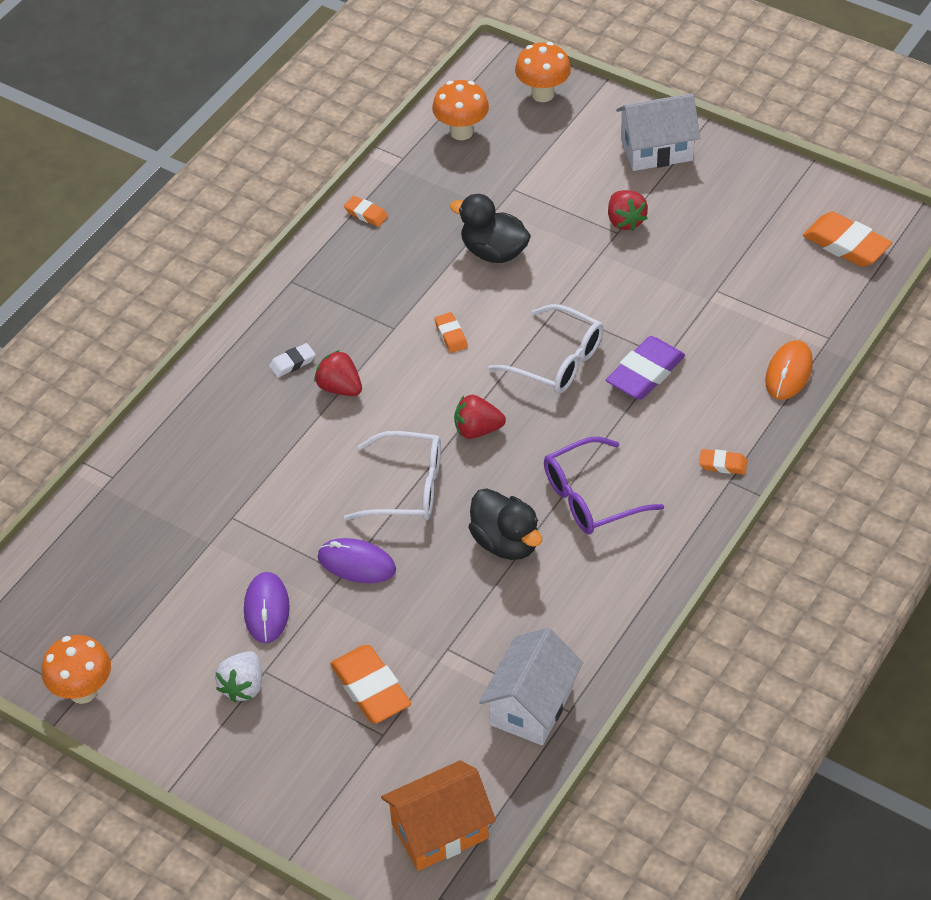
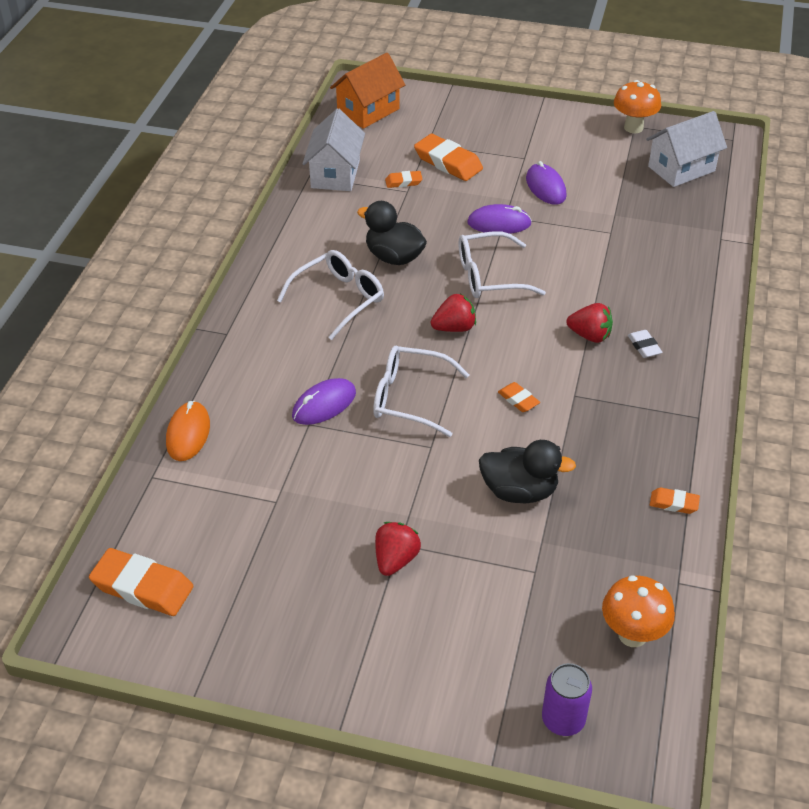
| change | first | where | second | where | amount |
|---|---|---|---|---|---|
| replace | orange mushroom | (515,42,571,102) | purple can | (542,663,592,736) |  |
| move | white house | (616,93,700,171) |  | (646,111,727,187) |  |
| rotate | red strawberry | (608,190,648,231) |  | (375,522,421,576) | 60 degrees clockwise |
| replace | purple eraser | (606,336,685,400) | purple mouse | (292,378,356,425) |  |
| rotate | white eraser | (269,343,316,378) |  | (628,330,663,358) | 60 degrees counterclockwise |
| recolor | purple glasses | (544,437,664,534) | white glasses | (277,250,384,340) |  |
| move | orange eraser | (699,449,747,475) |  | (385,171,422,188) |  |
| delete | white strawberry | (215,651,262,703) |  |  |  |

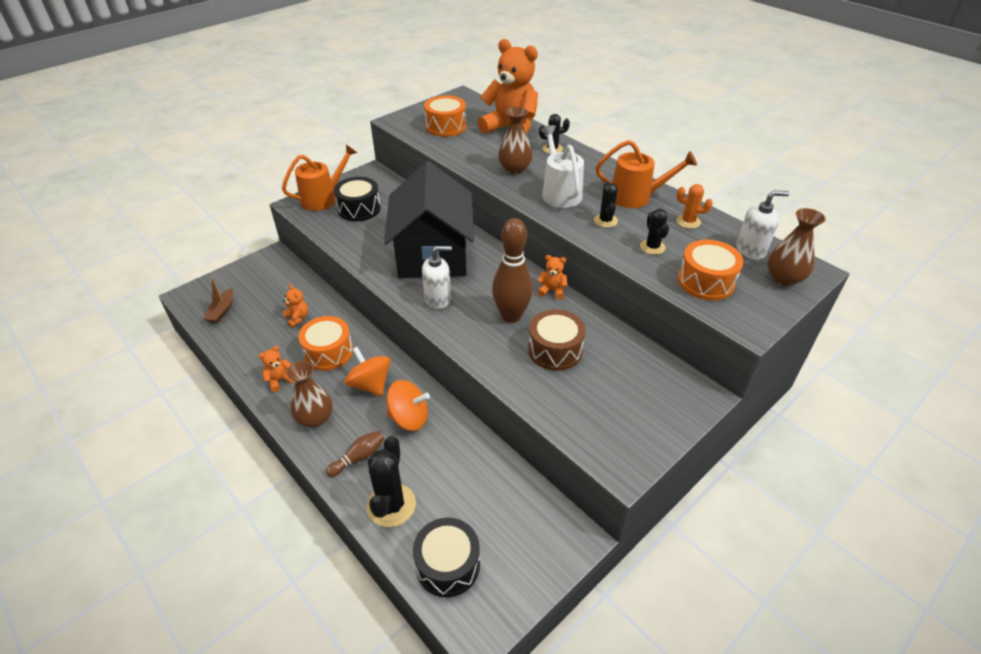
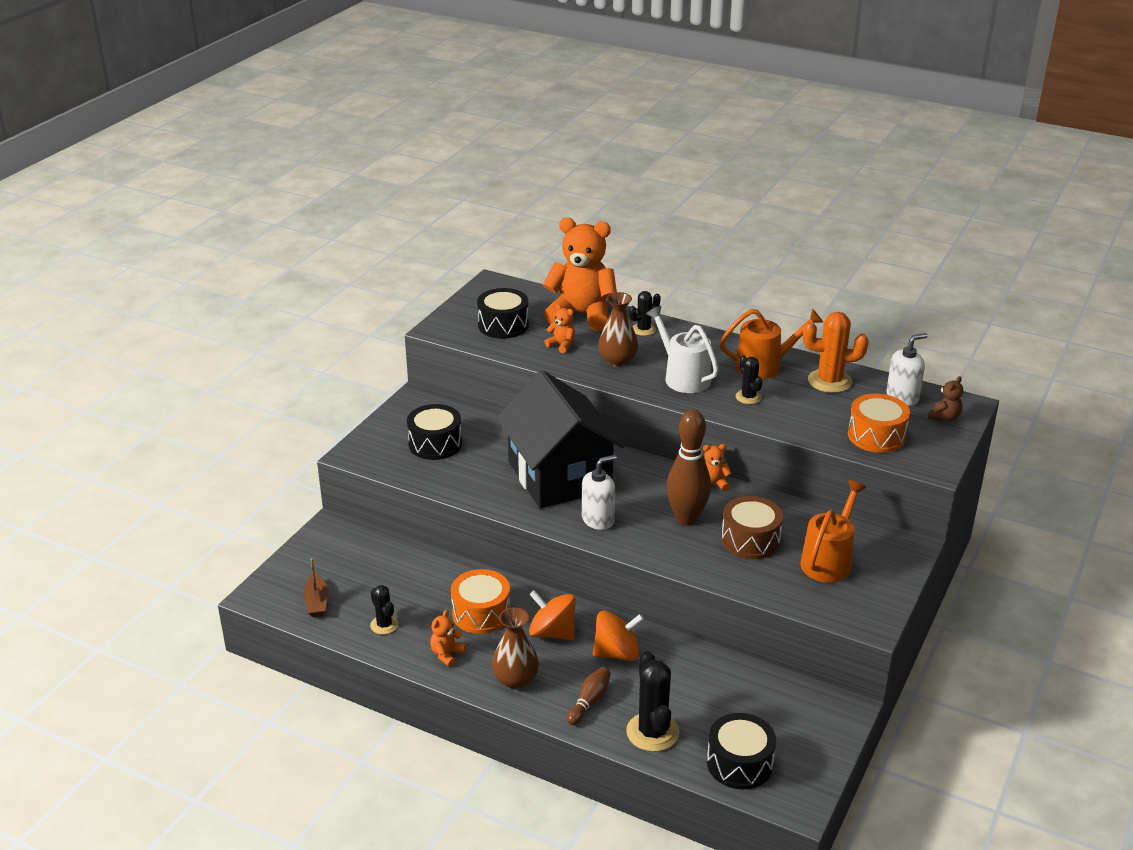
| change | first | where | second | where | amount |
|---|---|---|---|---|---|
| recolor | orange drum | (424,95,466,137) | black drum | (477,288,529,339) |  |
| move | orange watering can | (282,145,357,211) |  | (800,480,866,583) |  |
| resize | orange cactus | (676,184,713,229) |  | (803,312,869,393) | x1.71 |
| replace | brown vase | (767,208,826,286) | brown teddy bear | (928,376,963,422) |  |
| move | black cactus | (640,209,669,255) |  | (370,585,399,635) |  |
| move | orange teddy bear | (283,284,308,328) |  | (544,304,575,353) |  |

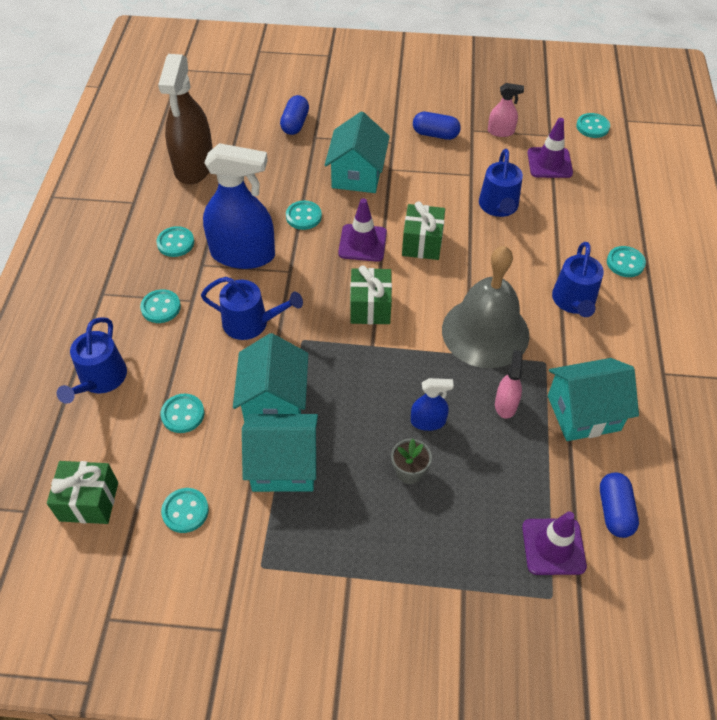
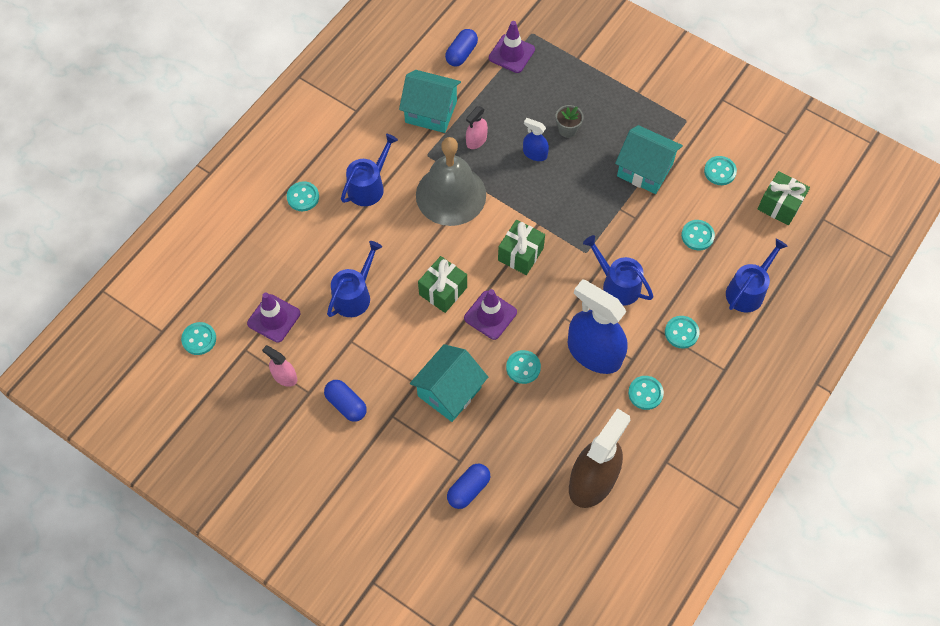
| change | first | where | second | where | amount |
|---|---|---|---|---|---|
| delete | turquoise house | (233,333,308,422) |  |  |  |

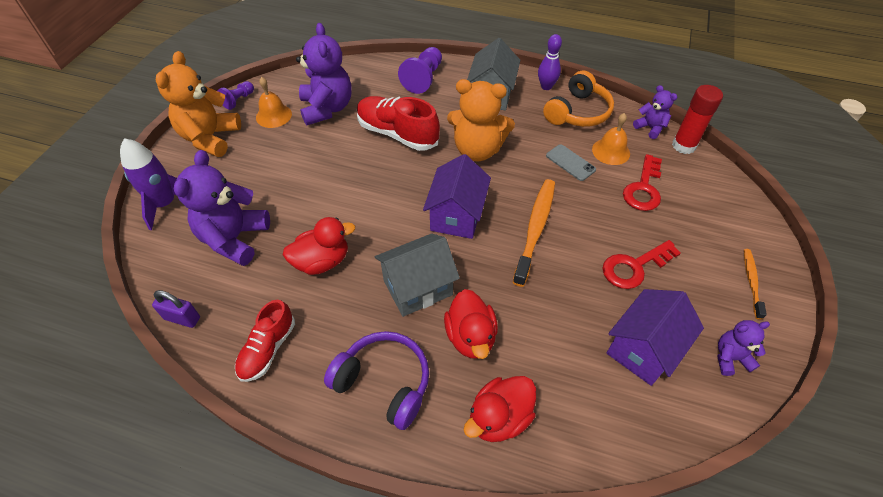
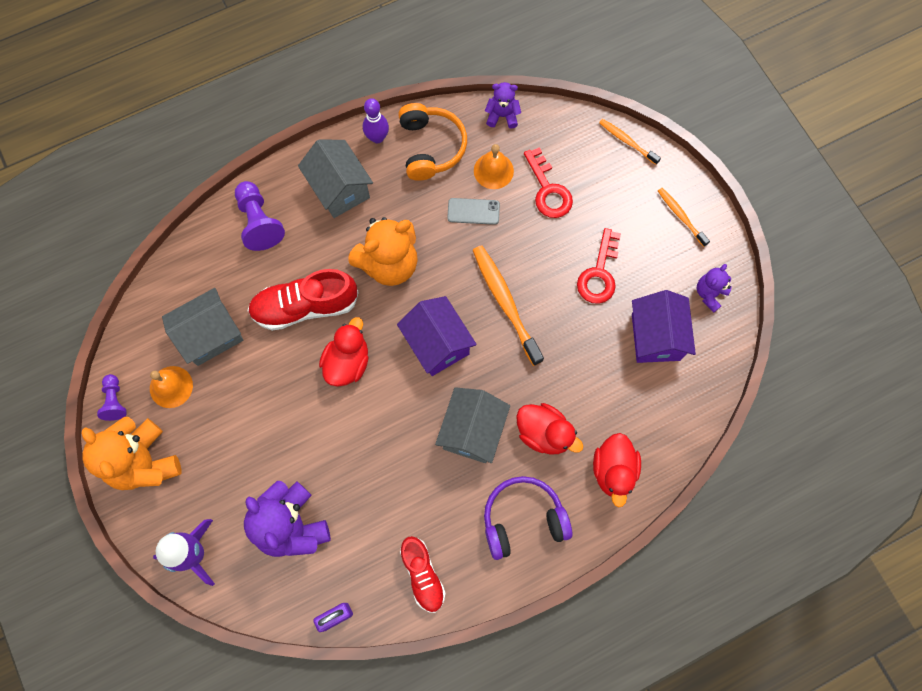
| change | first | where | second | where | amount |
|---|---|---|---|---|---|
| replace | purple teddy bear | (296,23,351,125) | grey house | (162,288,243,366) |  |
| delete | red glue stick | (672,85,723,154) |  |  |  |
| move | red duck | (283,217,355,275) |  | (319,317,369,387) |  |
| insert |  |  | orange toothbrush | (599,119,661,165) |  |

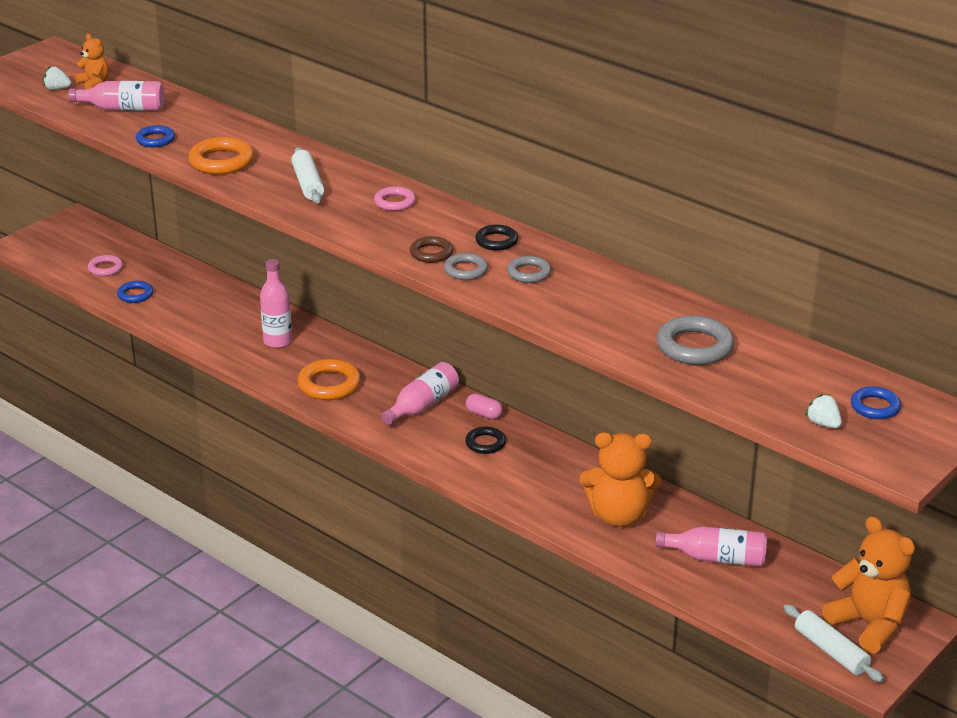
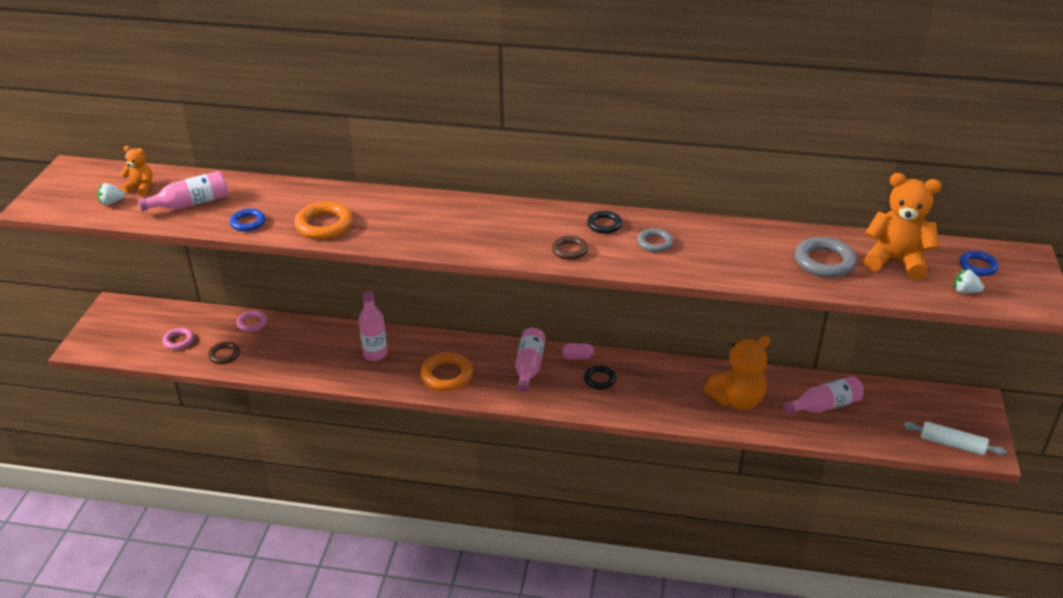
| change | first | where | second | where | amount |
|---|---|---|---|---|---|
| delete | white rolling pin | (291,147,324,203) |  |  |  |
| move | pink ring | (374,186,416,211) |  | (236,310,267,332) |  |
| delete | grey ring | (444,253,488,280) |  |  |  |
| recolor | blue ring | (117,281,153,303) | brown ring | (208,342,240,364) |  |
| move | orange teddy bear | (822,516,915,654) |  | (864,173,941,280) |  |

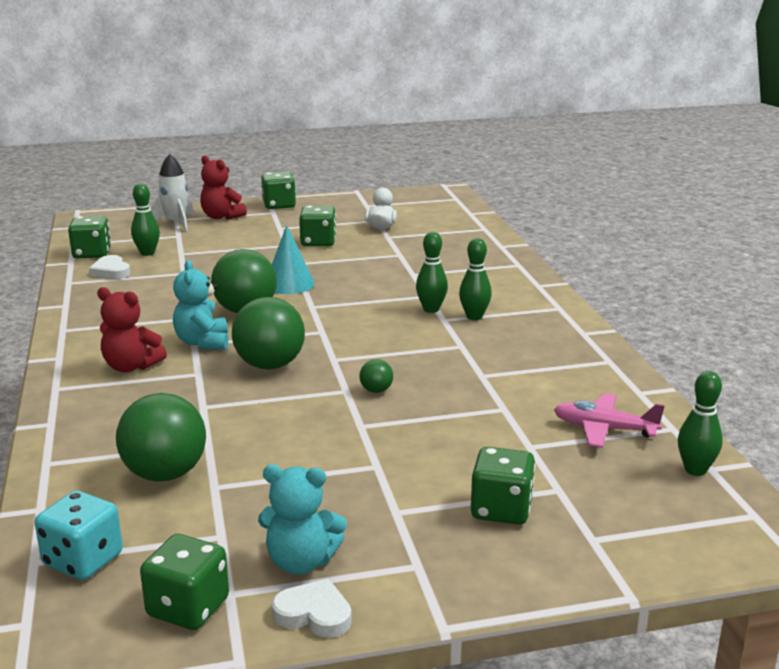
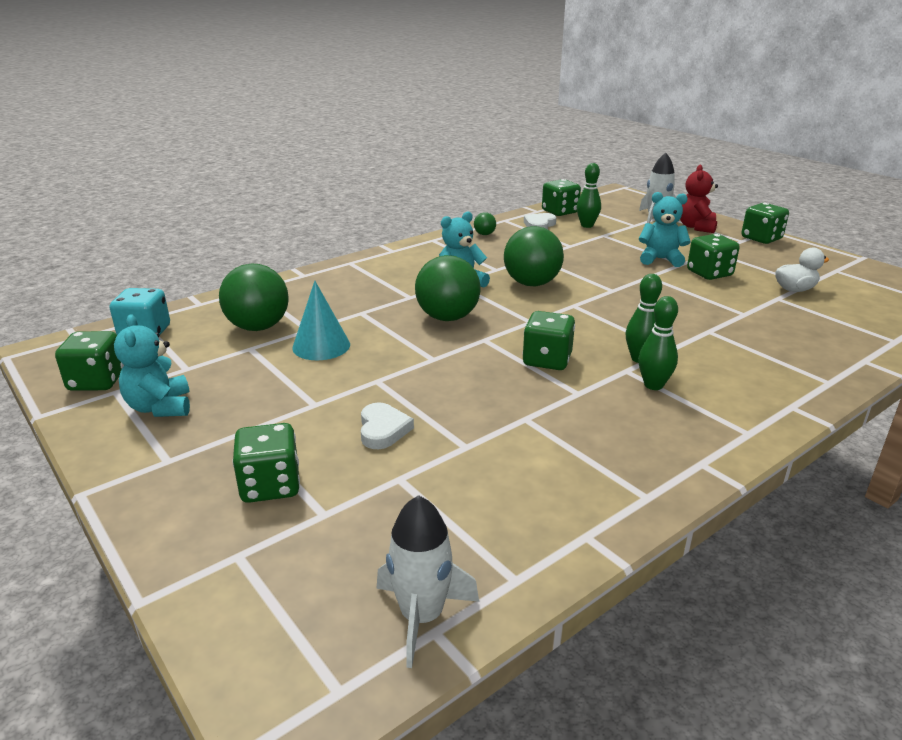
| change | first | where | second | where | amount |
|---|---|---|---|---|---|
| move | turquoise cone | (272,225,315,294) |  | (292,281,350,360) |  |
| delete | red teddy bear | (97,287,167,372) |  |  |  |
| move | green ball | (359,359,393,393) |  | (474,212,496,235) |  |
| replace | green bowling pin | (678,371,723,476) | white rocket | (376,495,479,668) |  |
| delete | pink plane | (554,393,665,448) |  |  |  |
| move | white heart | (272,579,352,638) |  | (361,402,414,449) |  |
| insert |  |  | turquoise teddy bear | (638,192,691,267) |  |
| insert |  |  | green dice | (522,311,575,370) |  |

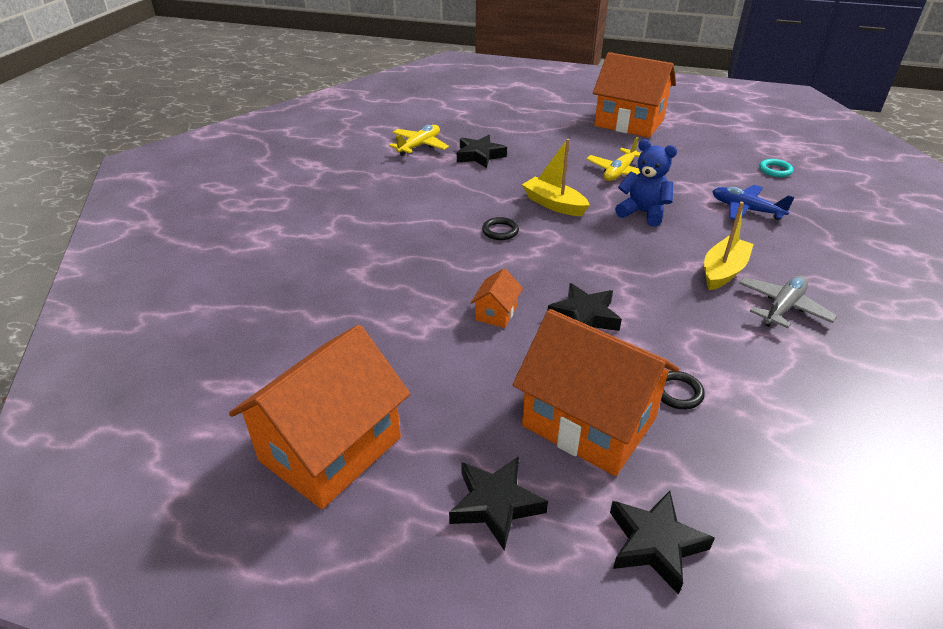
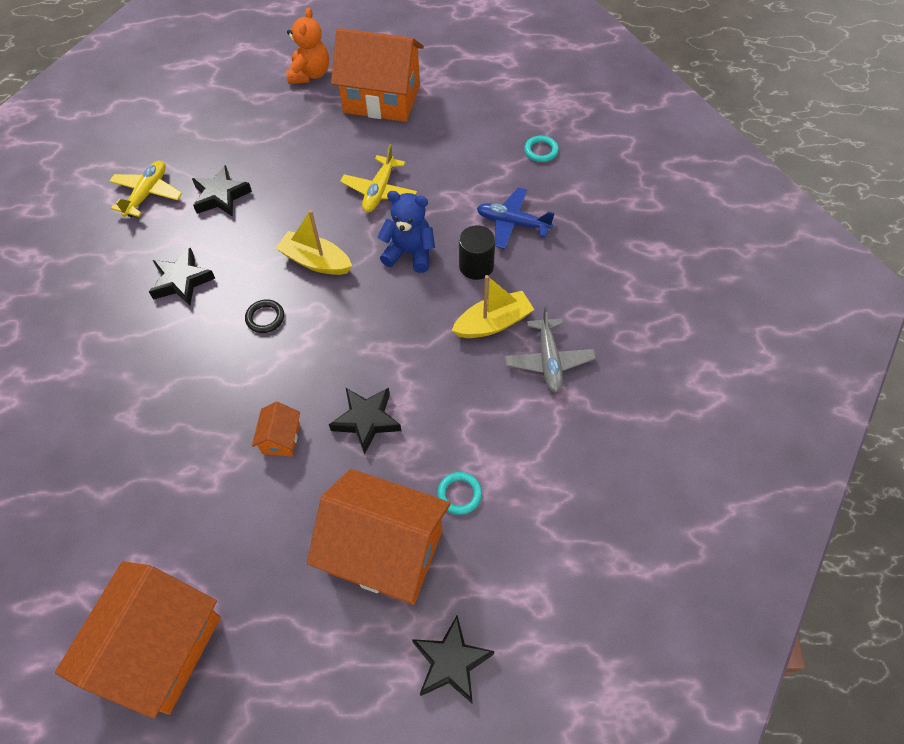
| change | first | where | second | where | amount |
|---|---|---|---|---|---|
| rotate | yellow boat | (704,202,753,290) |  | (452,275,534,338) | 45 degrees clockwise |
| rotate | grey plane | (739,276,837,328) |  | (505,306,596,393) | 150 degrees clockwise |
| recolor | black ring | (661,371,705,409) | turquoise ring | (437,472,482,515) |  |
| move | black star | (449,456,548,550) |  | (149,248,215,306) |  |
| insert |  |  | orange teddy bear | (286,7,329,84) |  |
| insert |  |  | black cylinder | (459,225,495,280) |  |

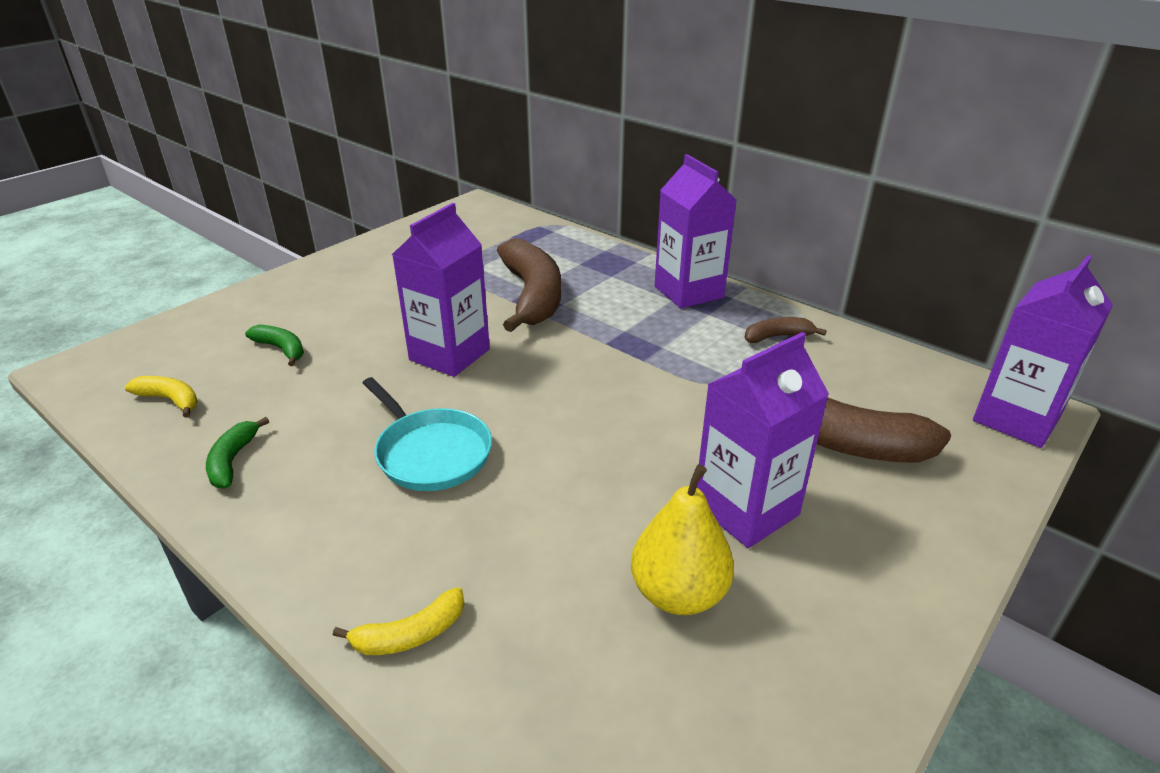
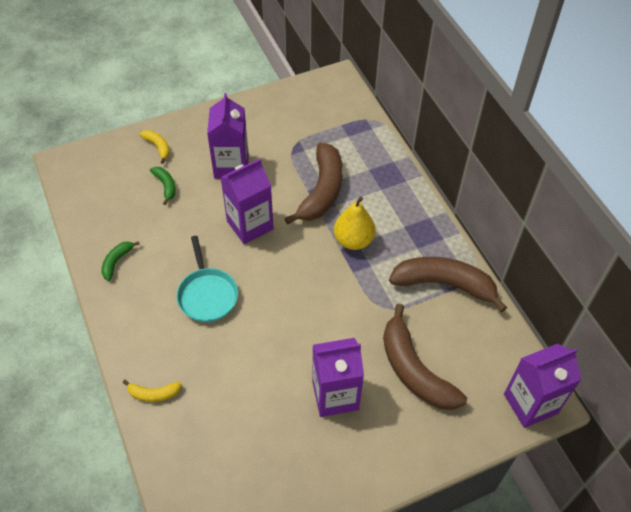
| change | first | where | second | where | amount |
|---|---|---|---|---|---|
| move | purple carton | (655,154,736,309) |  | (207,93,249,179) |  |
| resize | brown banana | (744,317,827,343) |  | (389,257,507,312) | x2.17 |
| move | yellow banana | (125,376,198,418) |  | (139,130,170,164) |  |
| move | yellow pear | (631,464,734,615) |  | (334,196,376,250) |  |

